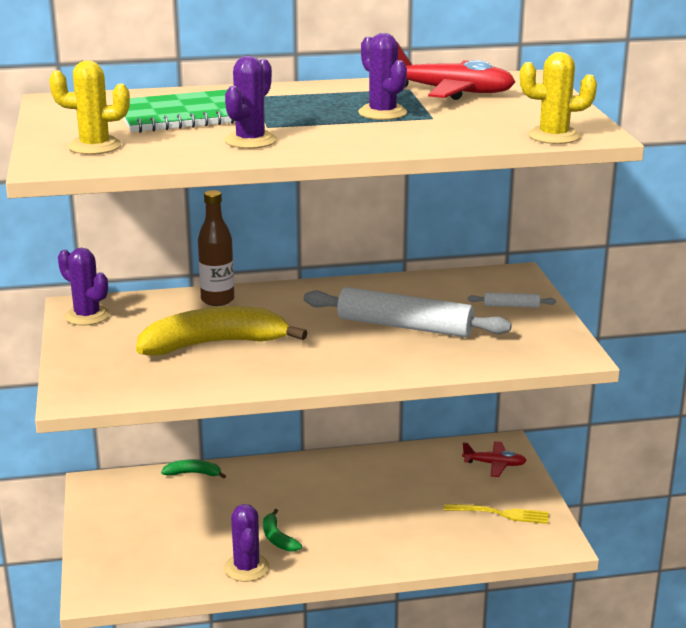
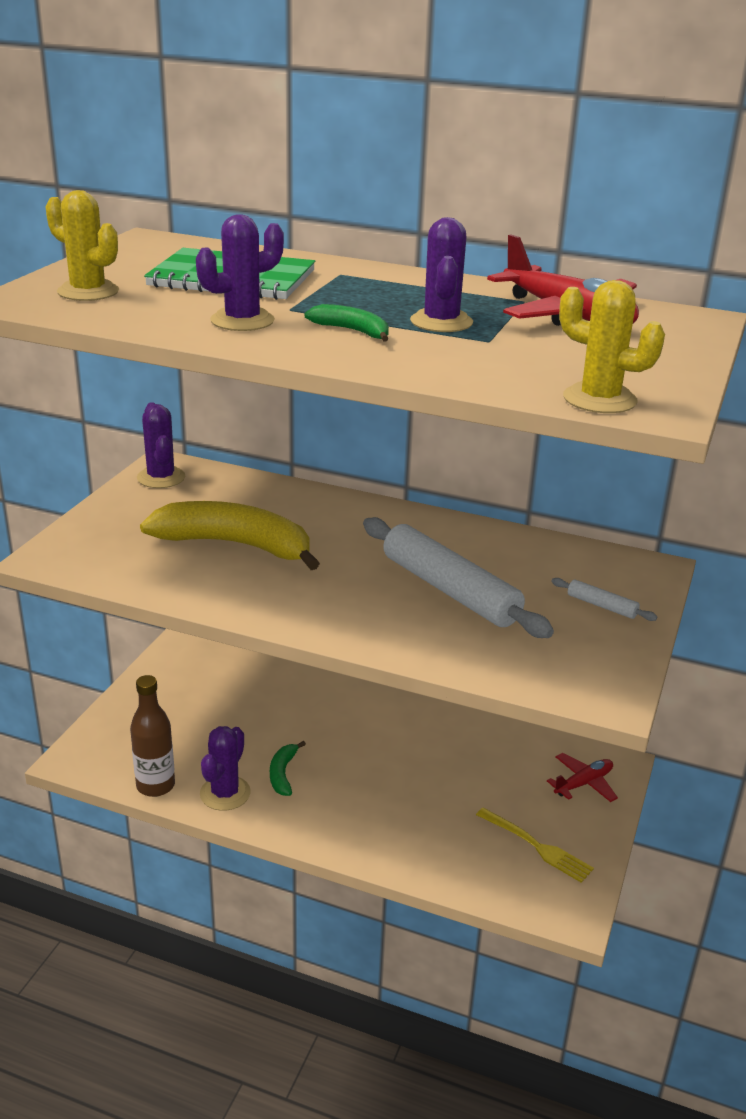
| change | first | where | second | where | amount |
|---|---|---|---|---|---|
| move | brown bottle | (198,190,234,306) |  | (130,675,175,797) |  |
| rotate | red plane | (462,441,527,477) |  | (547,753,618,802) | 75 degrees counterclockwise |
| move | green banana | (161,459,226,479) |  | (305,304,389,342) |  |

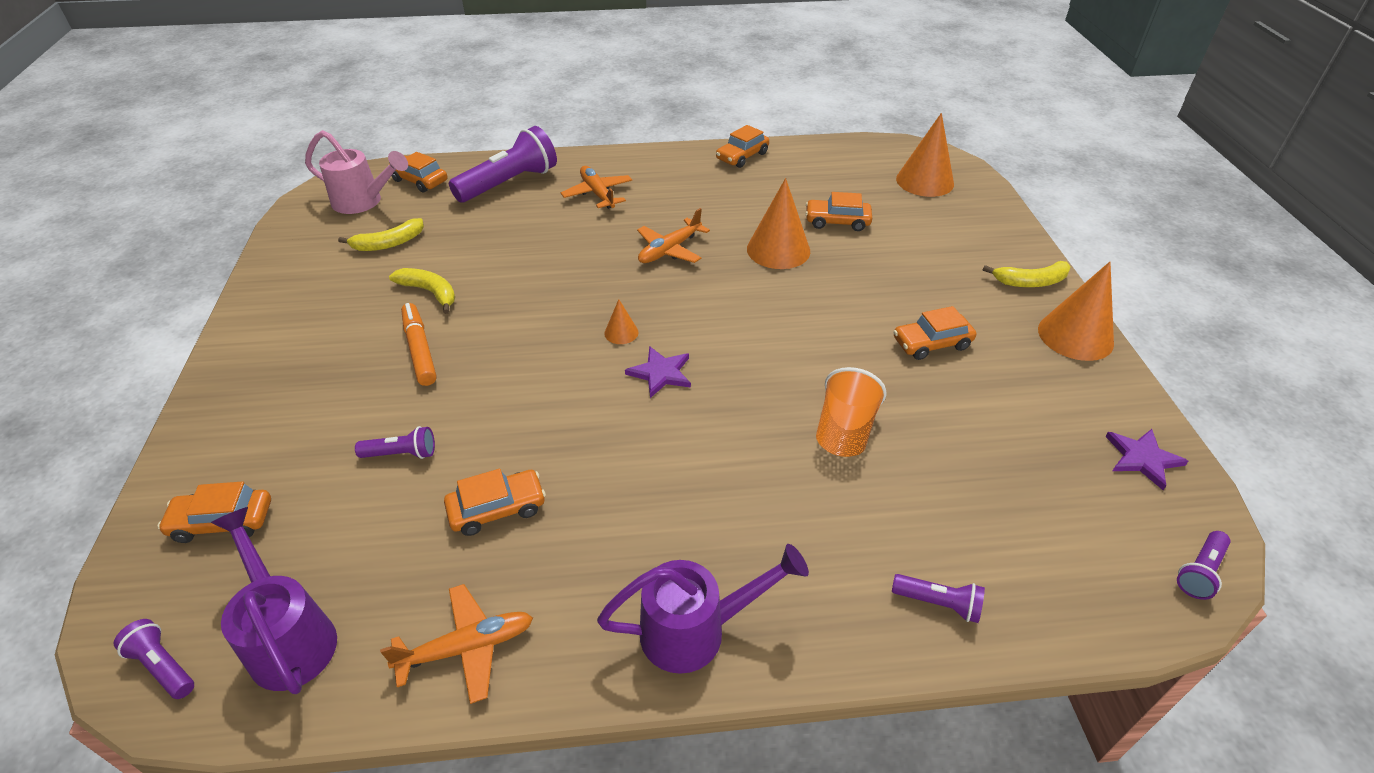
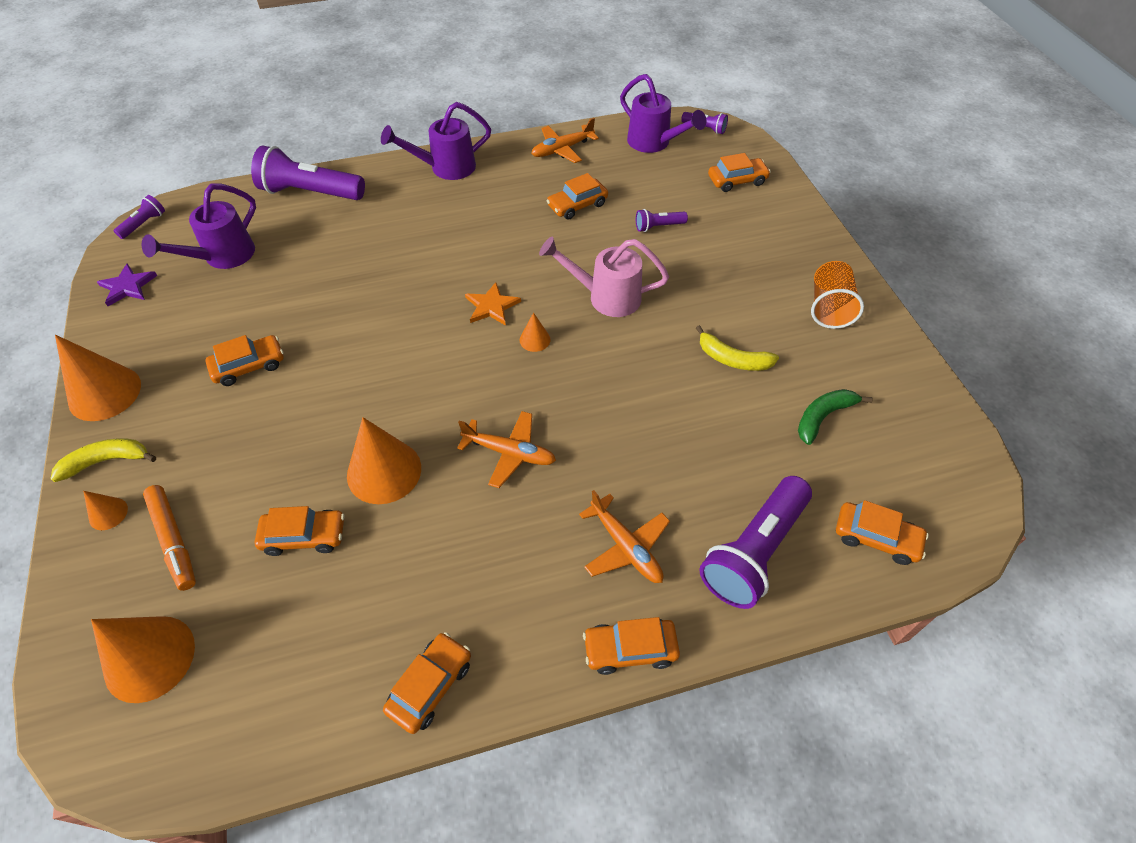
| change | first | where | second | where | amount |
|---|---|---|---|---|---|
| move | pink watering can | (305,130,408,214) |  | (539,237,669,317) |  |
| rotate | orange plane | (637,208,710,263) |  | (457,411,556,488) | 75 degrees clockwise |
| recolor | yellow banana | (338,218,424,251) | green banana | (798,389,873,445) |  |
| move | orange marker | (401,303,437,386) |  | (143,485,196,591) |  |
| recolor | purple star | (625,346,691,398) | orange star | (465,282,521,326) |  |
| move | orange cup | (816,367,887,457) |  | (811,261,864,329) |  |
| resize | purple flashlight | (892,574,985,623) |  | (251,146,365,200) | x2.12 |
| insert |  |  | purple watering can | (141,183,256,269) |  |
| insert |  |  | orange cone | (83,491,128,530) |  |
| insert |  |  | orange car | (583,617,680,675) |  |

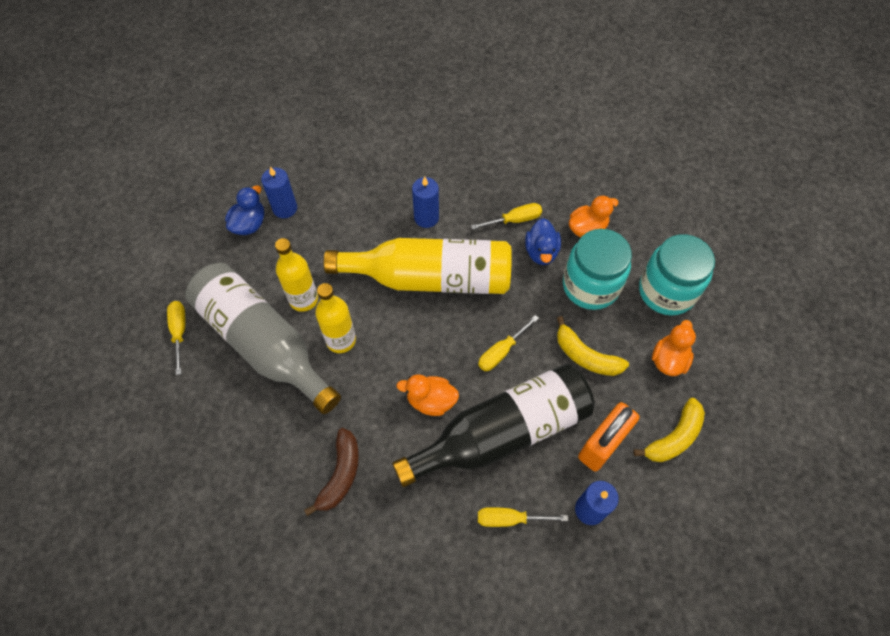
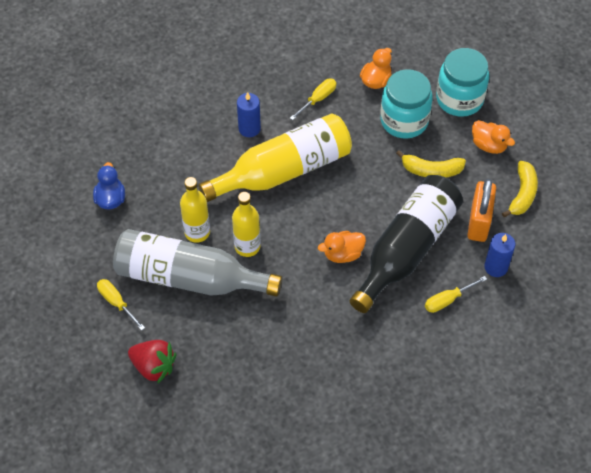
| change | first | where | second | where | amount |
|---|---|---|---|---|---|
| delete | blue candle | (261,166,297,218) |  |  |  |
| delete | blue duck | (525,218,561,265) |  |  |  |
| delete | yellow screwdriver | (478,315,539,371) |  |  |  |
| rotate | orange duck | (652,320,696,376) |  | (472,120,515,154) | 135 degrees clockwise |
| delete | brown banana | (304,428,359,516) |  |  |  |
| insert |  |  | red strawberry | (128,340,176,384) |  |

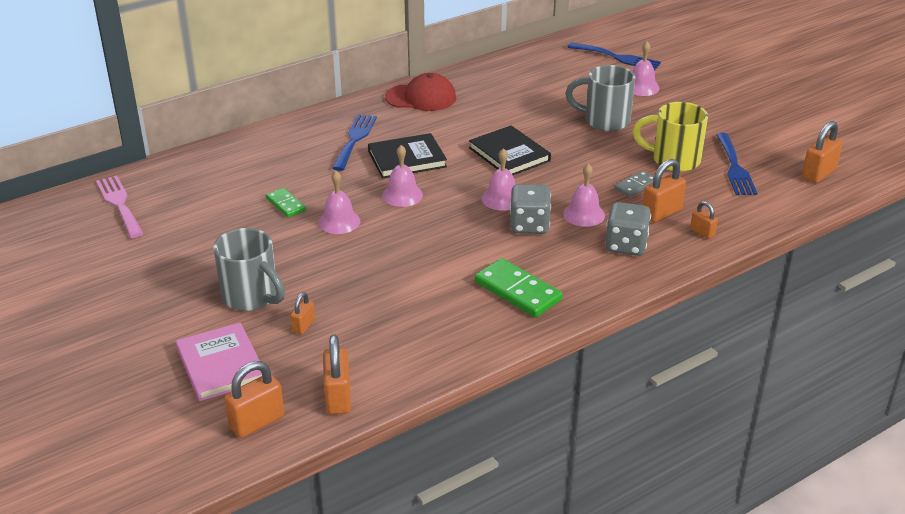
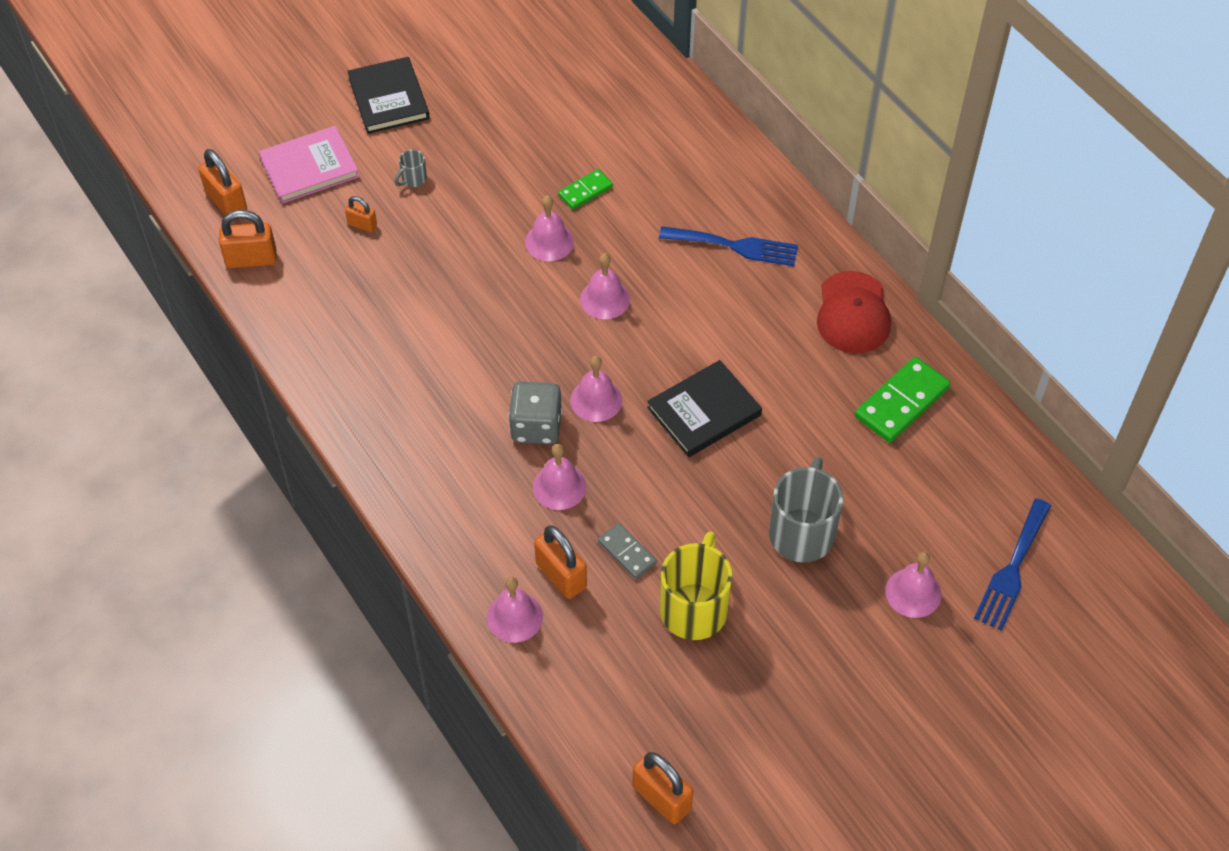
| change | first | where | second | where | amount |
|---|---|---|---|---|---|
| move | black book | (368,133,447,179) |  | (347,57,430,134) |  |
| delete | blue fork | (716,133,757,195) |  |  |  |
| delete | pink fork | (96,176,144,238) |  |  |  |
| replace | orange padlock | (690,201,718,239) | pink bell | (487,577,543,643) |  |
| delete | grey dice | (605,202,651,256) |  |  |  |
| resize | grey mug | (213,228,285,311) |  | (394,150,427,187) | x0.44 |
| move | green domino | (475,258,563,317) |  | (855,357,951,443) |  |

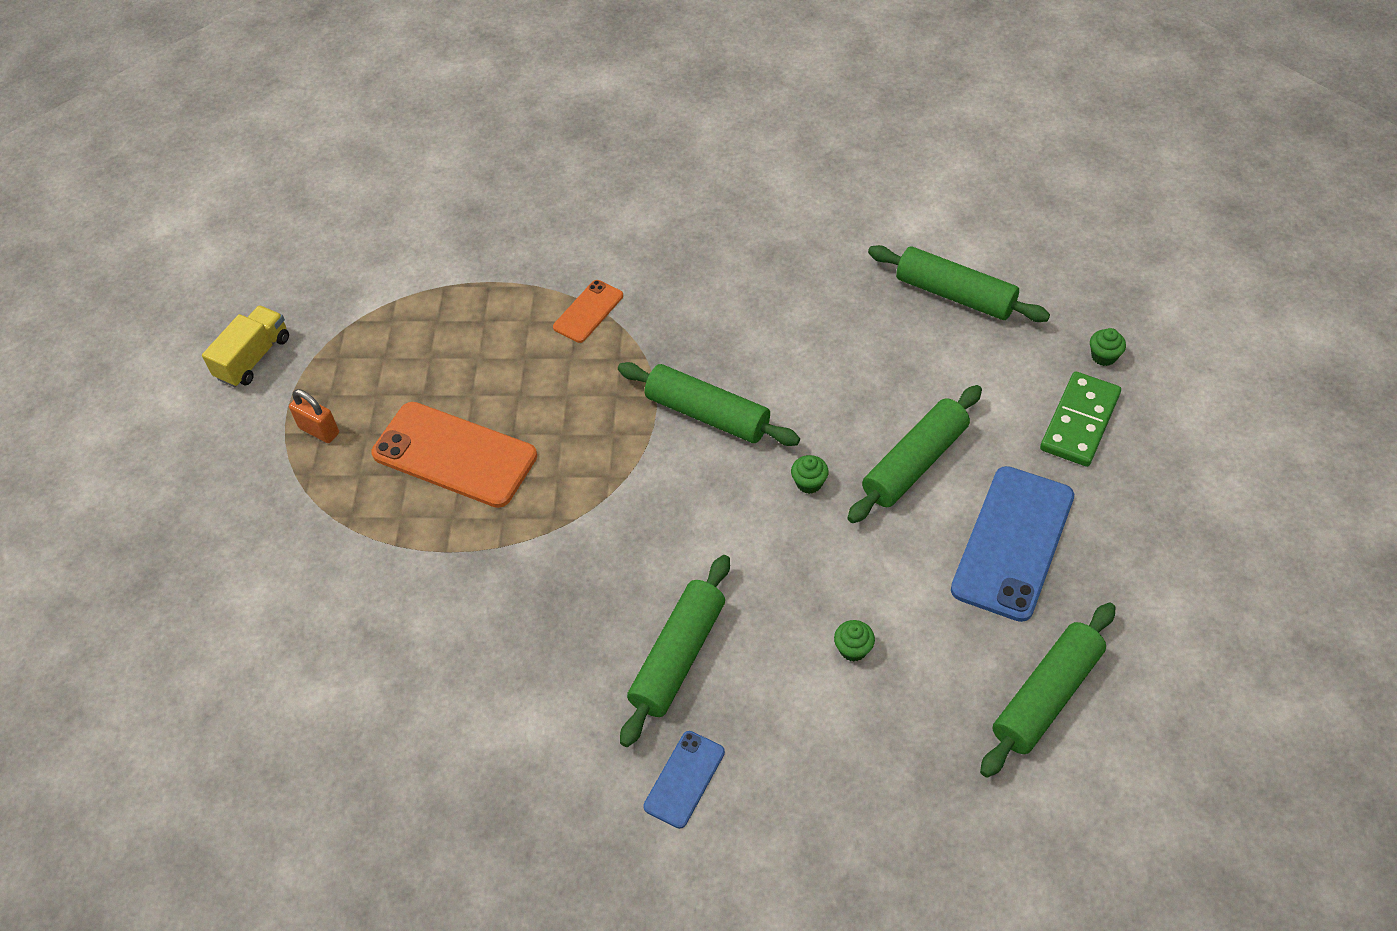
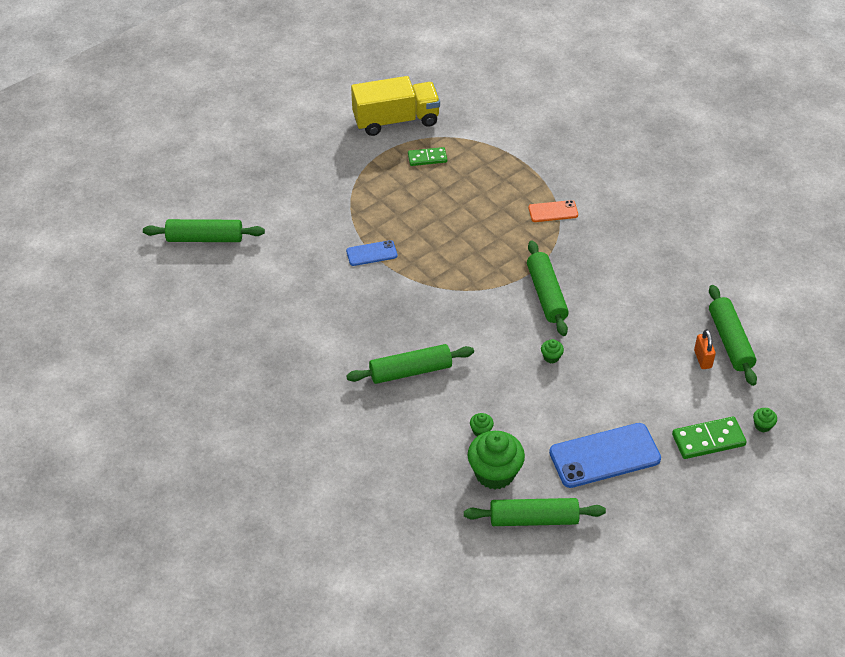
| change | first | where | second | where | amount |
|---|---|---|---|---|---|
| resize | yellow truck | (202,305,289,387) |  | (351,76,440,136) | x1.70 |
| move | green rolling pin | (847,385,982,523) |  | (143,219,265,242) |  |
| move | orange padlock | (289,389,339,443) |  | (694,330,716,369) |  |
| delete | orange phone | (372,402,537,508) |  |  |  |
| move | blue phone | (643,731,725,829) |  | (346,240,397,266) |  |
| insert |  |  | green domino | (408,147,447,166) |  |
| insert |  |  | green cupcake | (468,431,525,490) |  |

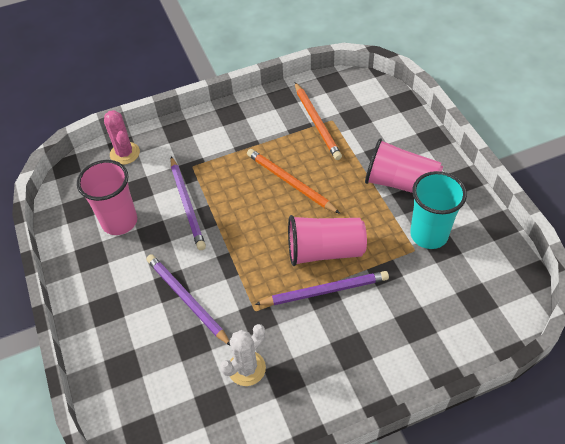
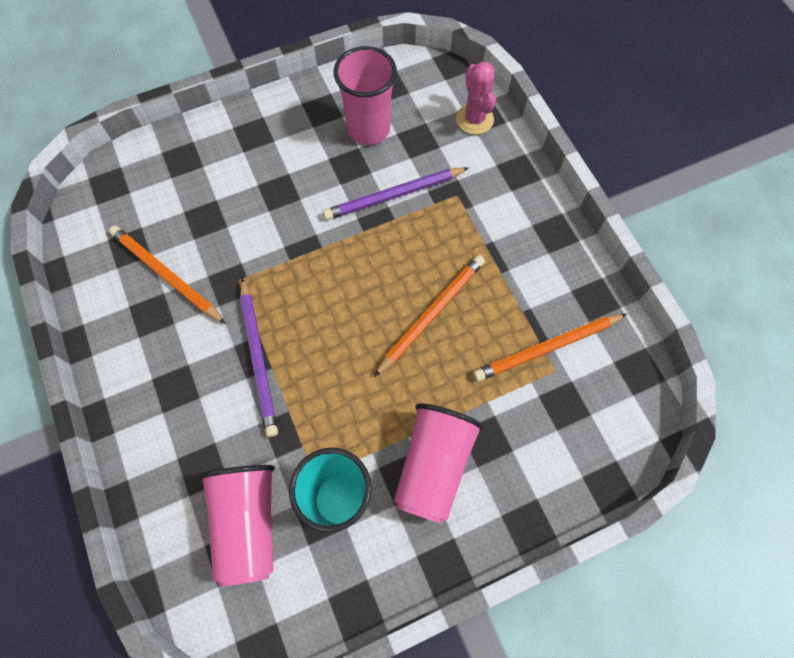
| change | first | where | second | where | amount |
|---|---|---|---|---|---|
| rotate | pink cactus | (104,110,140,165) |  | (456,62,496,135) | 75 degrees counterclockwise |
| move | pink cup | (288,215,367,266) |  | (199,465,275,586) |  |
| delete | purple pencil | (146,254,230,346) |  |  |  |
| replace | white cactus | (220,324,266,386) | orange pencil | (109,226,226,324) |  |

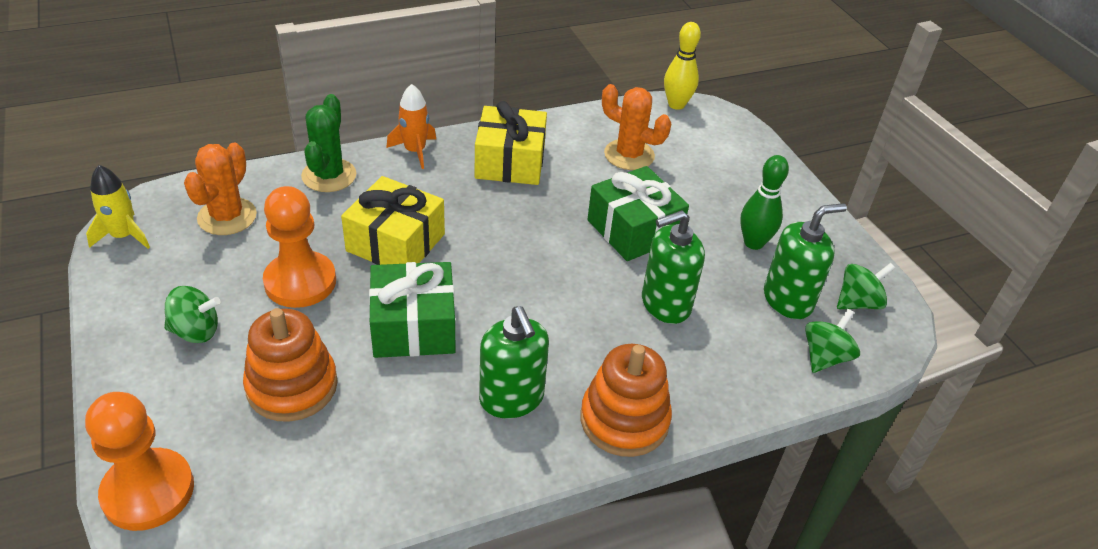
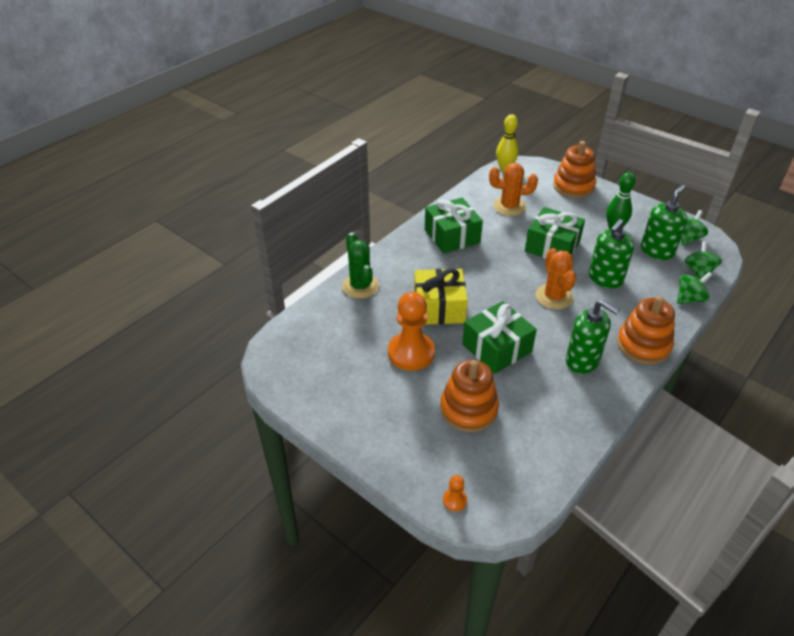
| change | first | where | second | where | amount |
|---|---|---|---|---|---|
| delete | orange rocket | (386,84,436,169) |  |  |  |
| recolor | yellow gift | (475,101,547,185) | green gift | (425,198,483,254) |  |
| move | orange cactus | (184,142,257,235) |  | (536,248,576,309) |  |
| delete | yellow rocket | (86,165,150,249) |  |  |  |
| move | green spinning top | (164,286,221,343) |  | (677,272,712,304) |  |
| resize | orange pawn | (85,392,194,531) |  | (443,475,467,512) | x0.43 |
| insert |  |  | orange stacking toy | (553,141,596,198) |  |

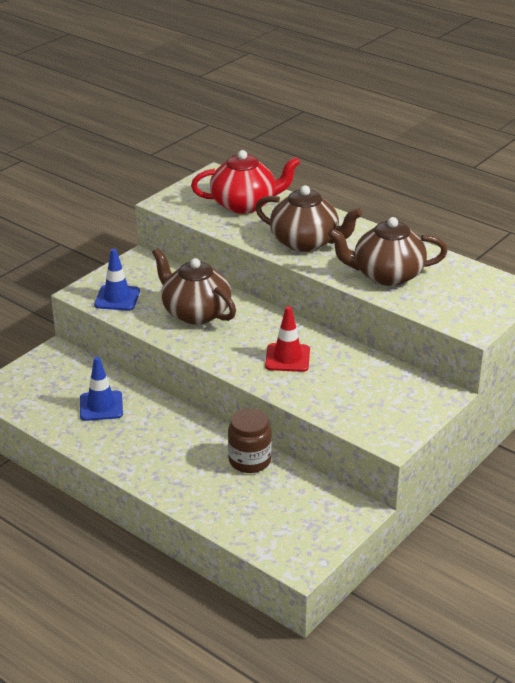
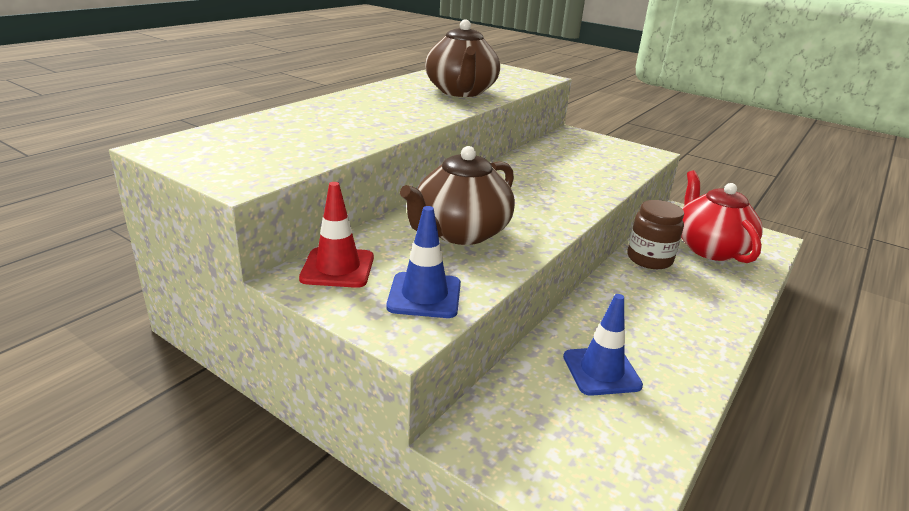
| change | first | where | second | where | amount |
|---|---|---|---|---|---|
| move | red teapot | (191,150,300,214) |  | (681,170,763,263) |  |
| delete | brown teapot | (255,185,362,252) |  |  |  |
| move | red traffic cone | (265,306,310,372) |  | (299,182,374,288) |  |

